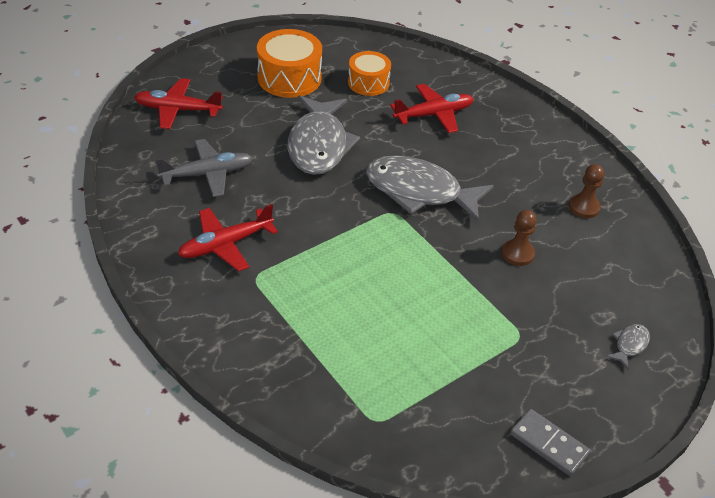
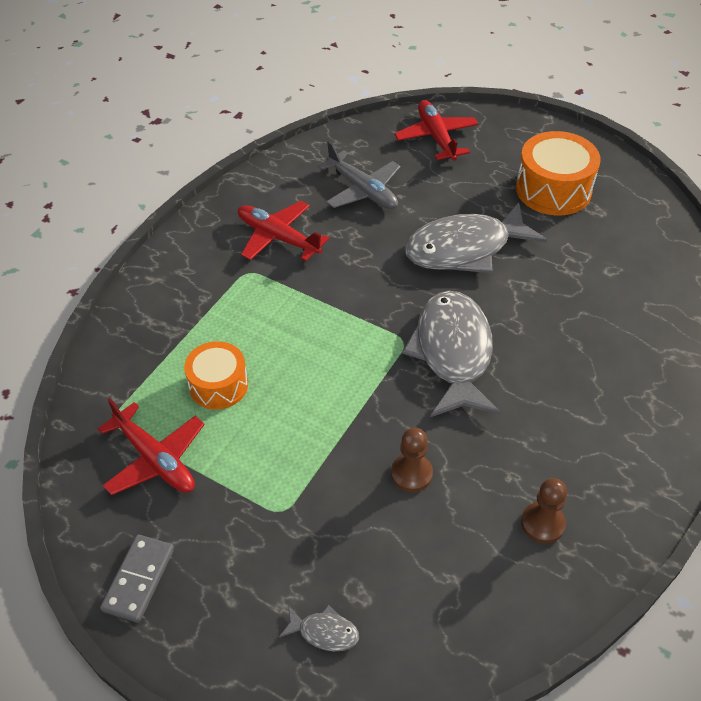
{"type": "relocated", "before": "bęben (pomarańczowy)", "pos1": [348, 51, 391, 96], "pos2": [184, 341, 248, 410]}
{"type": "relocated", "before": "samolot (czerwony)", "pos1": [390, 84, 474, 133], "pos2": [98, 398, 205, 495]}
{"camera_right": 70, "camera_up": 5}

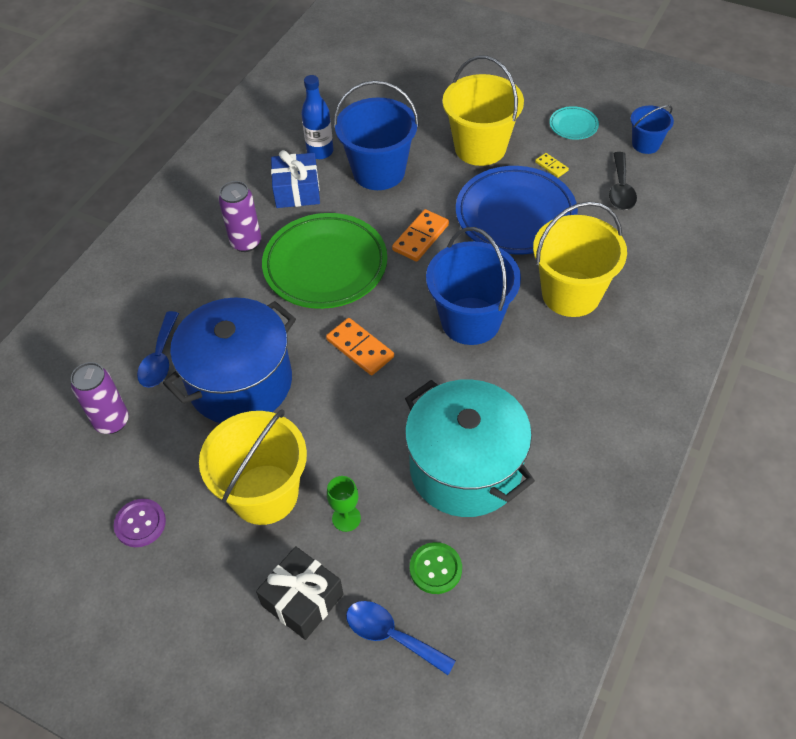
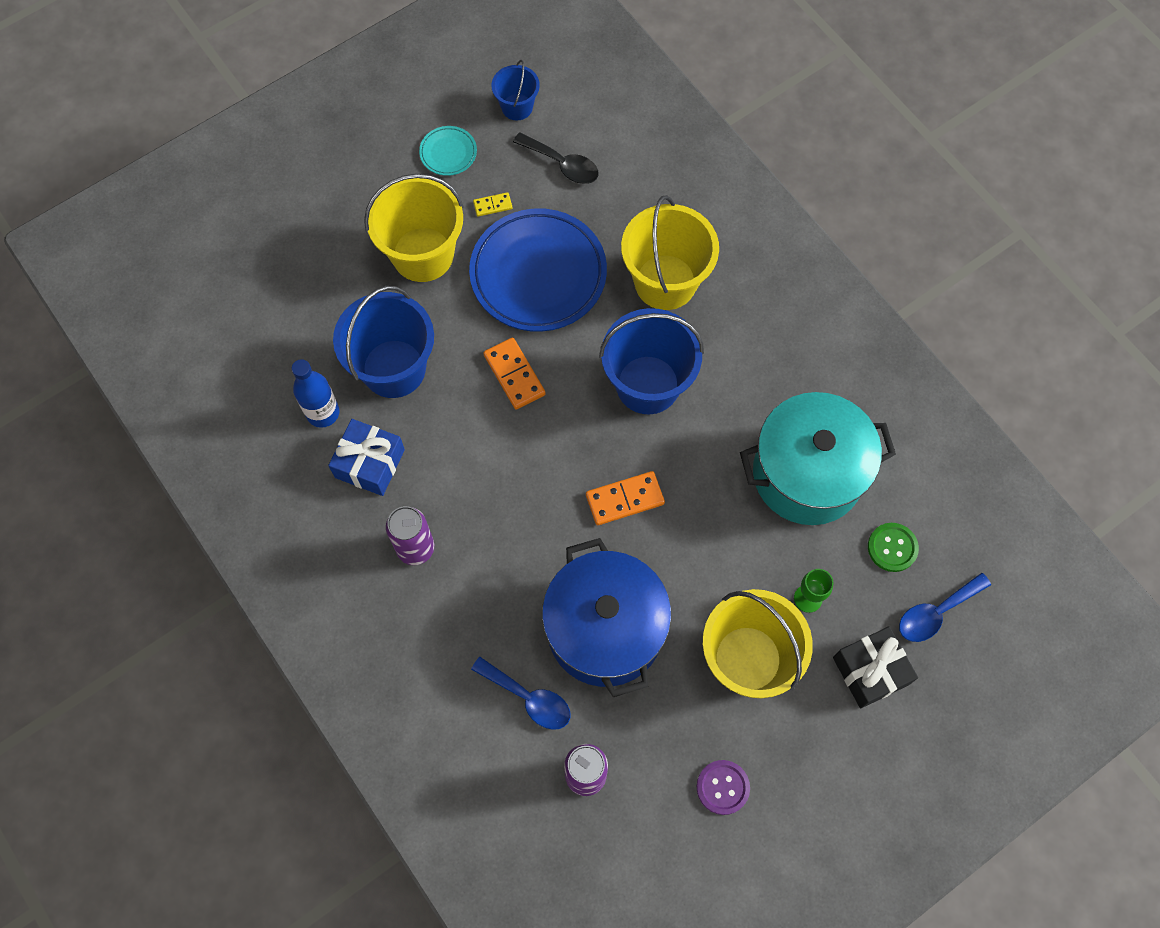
{"type": "missing", "before": "talerz (zielony)", "pos1": [262, 213, 387, 309]}
{"camera_right": -65, "camera_up": 15}

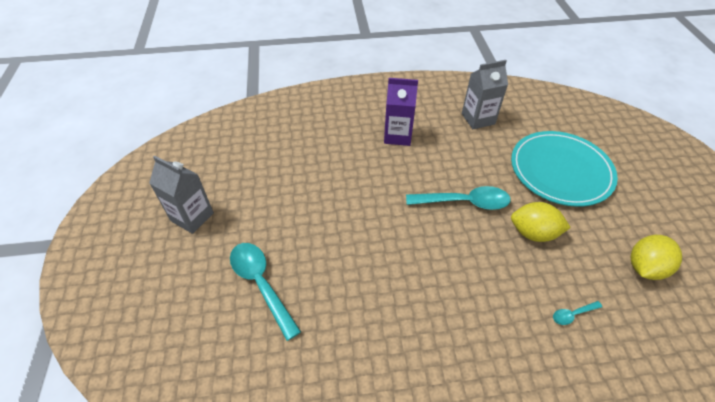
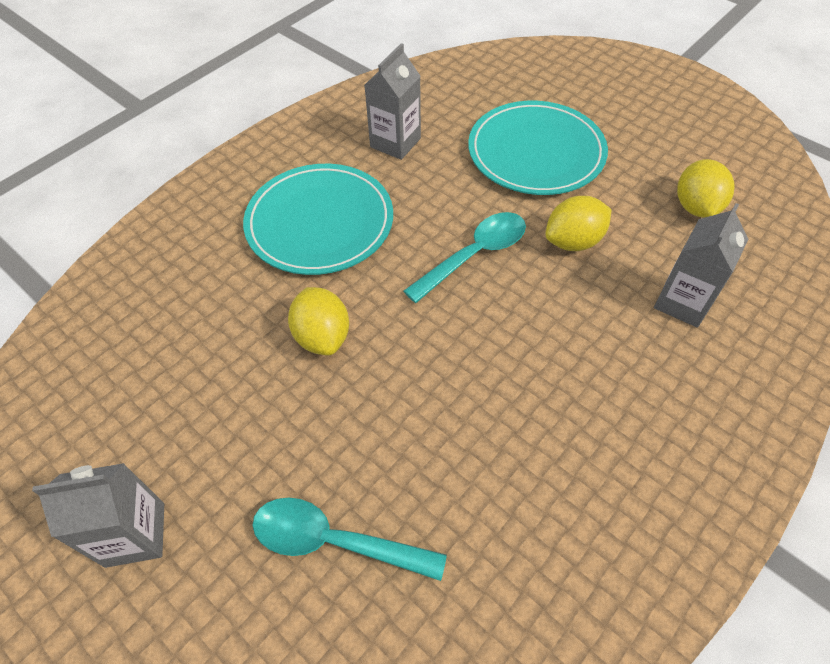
{"type": "exchanged", "before": "karton mleka (fioletowy)", "after": "talerz (turkusowy)", "pos1": [384, 78, 418, 146], "pos2": [243, 164, 393, 275]}
{"type": "exchanged", "before": "łyżka (turkusowy)", "after": "karton mleka (szary)", "pos1": [553, 301, 602, 325], "pos2": [654, 203, 748, 328]}
{"type": "appeared", "after": "cytryna (żółty)", "pos2": [288, 287, 349, 356]}
{"camera_right": -40, "camera_up": 5}

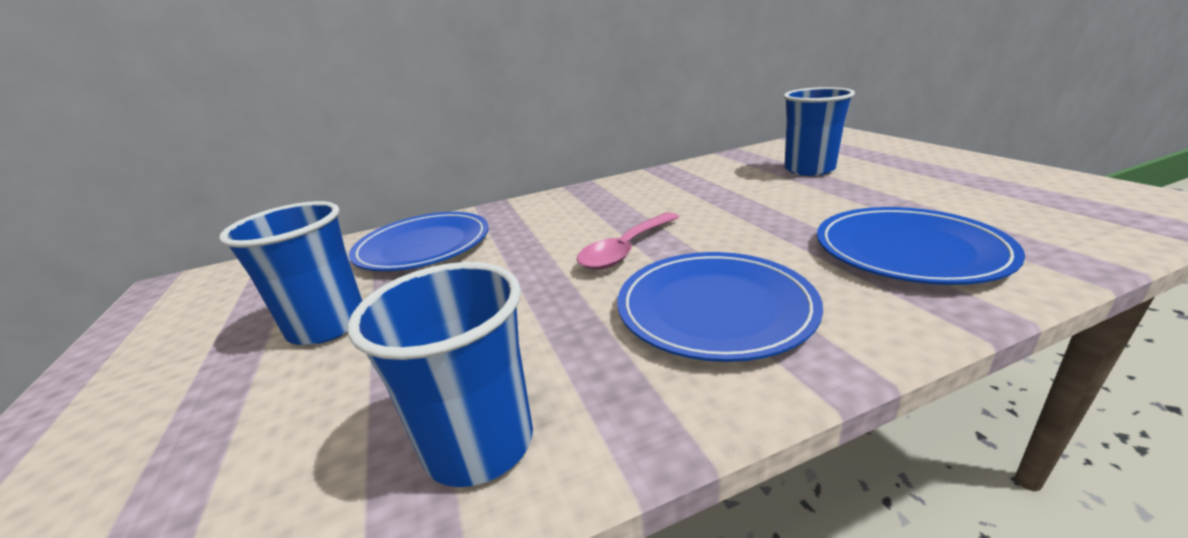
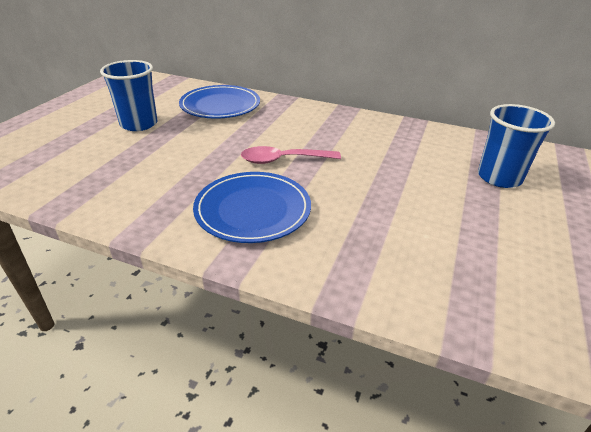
{"type": "missing", "before": "szklanka (niebieski)", "pos1": [347, 262, 533, 487]}
{"type": "missing", "before": "talerz (niebieski)", "pos1": [817, 207, 1025, 285]}
{"camera_right": 40, "camera_up": 10}

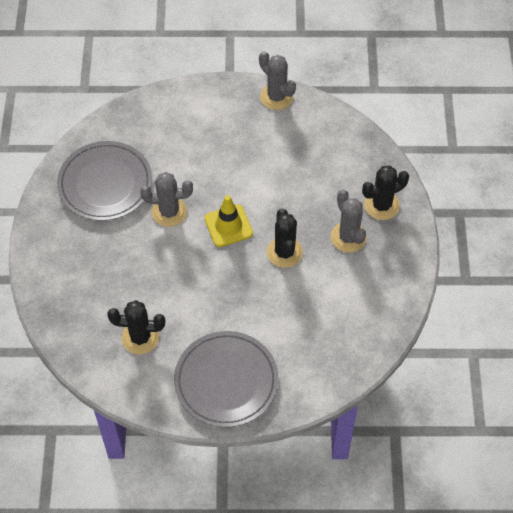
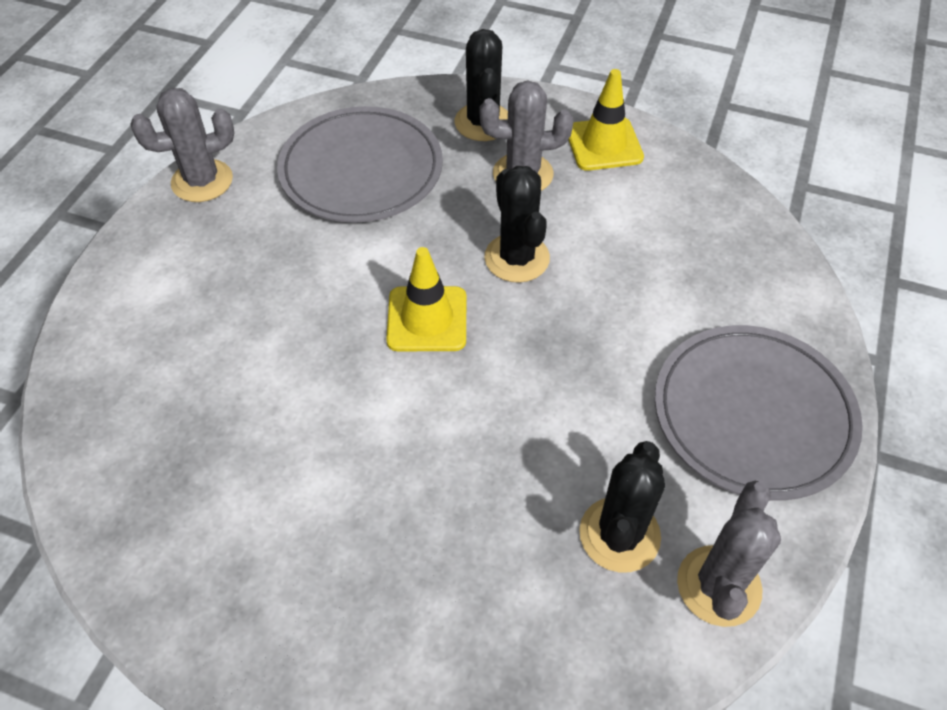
{"type": "relocated", "before": "talerz (szary)", "pos1": [57, 141, 152, 221], "pos2": [277, 106, 443, 223]}
{"type": "relocated", "before": "kaktus (szary)", "pos1": [140, 172, 193, 227], "pos2": [677, 481, 781, 627]}
{"type": "spun", "before": "kaktus (czarny)", "pos1": [267, 209, 303, 268], "pos2": [484, 166, 550, 283], "turn": 60}
{"type": "appeared", "after": "pachołek (żółty)", "pos2": [568, 69, 644, 171]}
{"camera_right": -70, "camera_up": -5}

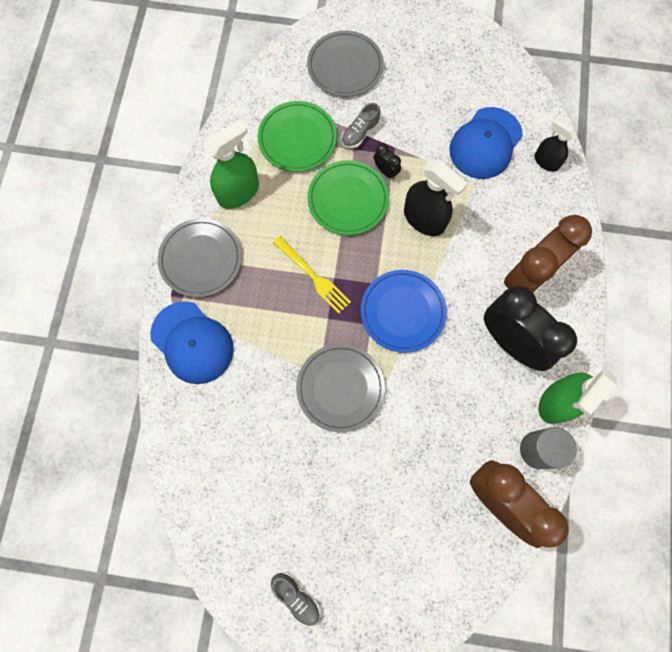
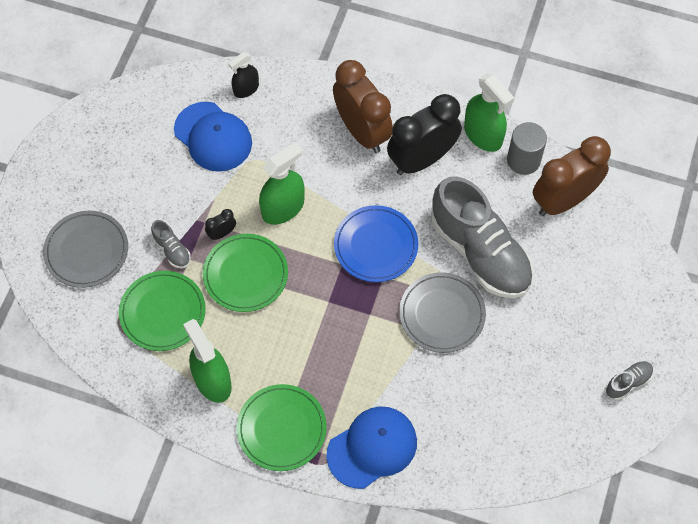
{"type": "colour", "before": "talerz (szary)", "after": "talerz (zielony)", "pos1": [158, 218, 242, 297], "pos2": [237, 384, 327, 471]}
{"type": "missing", "before": "widelec (żółty)", "pos1": [273, 236, 351, 314]}
{"type": "colour", "before": "spryskiwacz (czarny)", "after": "spryskiwacz (zielony)", "pos1": [404, 159, 468, 236], "pos2": [259, 142, 305, 225]}
{"type": "appeared", "after": "but (szary)", "pos2": [431, 177, 534, 298]}
{"camera_right": -80, "camera_up": -10}

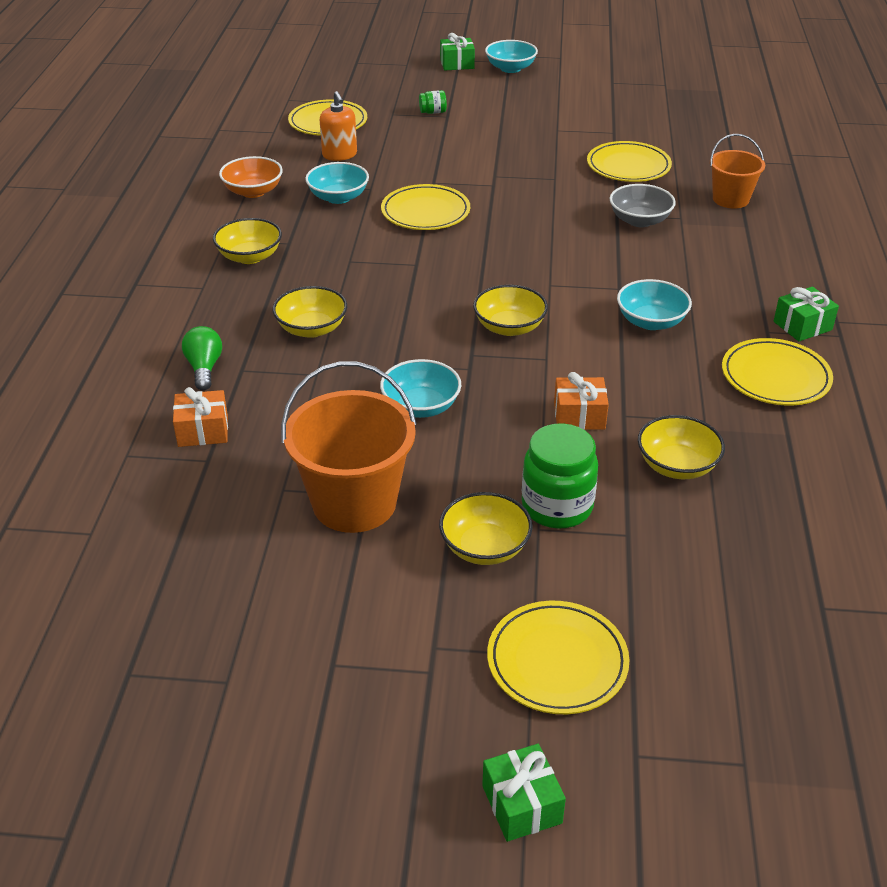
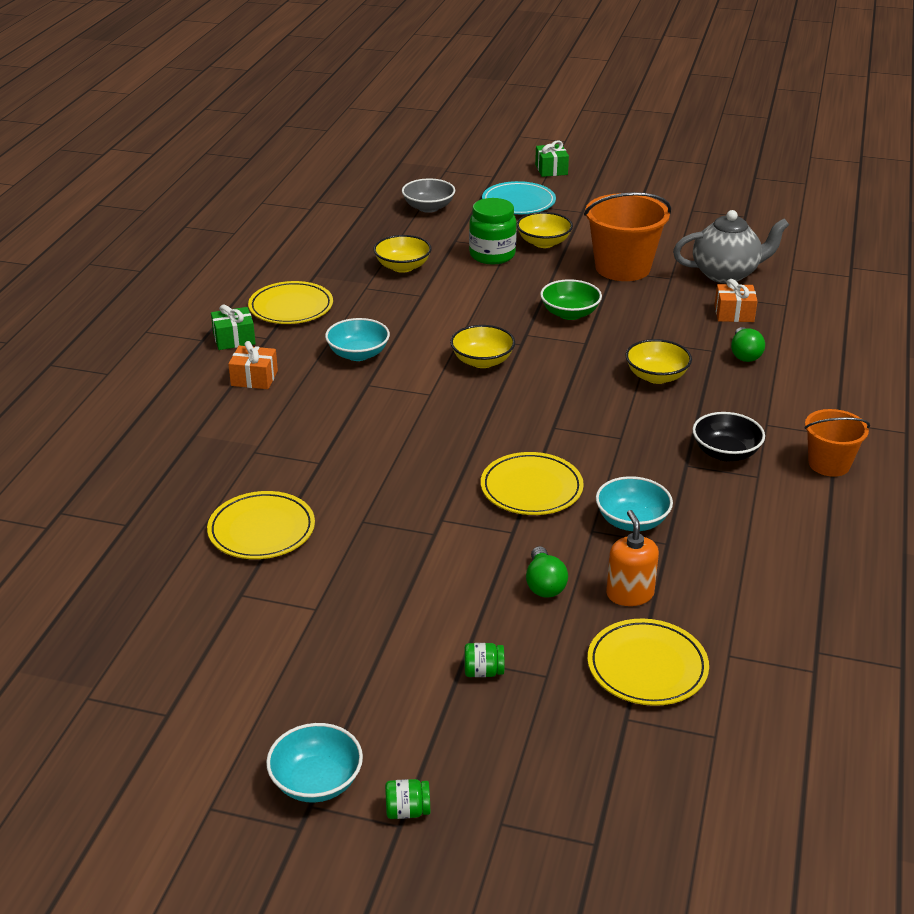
{"type": "colour", "before": "miska (żółty)", "after": "miska (czarny)", "pos1": [213, 218, 282, 264], "pos2": [693, 412, 765, 461]}
{"type": "missing", "before": "miska (pomarańczowy)", "pos1": [219, 156, 283, 198]}
{"type": "colour", "before": "miska (turkusowy)", "after": "miska (zielony)", "pos1": [380, 359, 461, 418], "pos2": [540, 279, 602, 320]}
{"type": "exchanged", "before": "prezent (zielony)", "after": "słoik (zielony)", "pos1": [440, 33, 475, 70], "pos2": [385, 779, 430, 819]}
{"type": "colour", "before": "talerz (żółty)", "after": "talerz (turkusowy)", "pos1": [487, 601, 629, 714], "pos2": [482, 181, 556, 214]}
{"type": "relocated", "before": "prezent (pomarańczowy)", "pos1": [554, 372, 609, 430], "pos2": [228, 341, 278, 389]}
{"type": "relocated", "before": "miska (szary)", "pos1": [610, 184, 676, 227], "pos2": [402, 179, 455, 213]}
{"type": "relocated", "before": "wiadro (pomarańczowy)", "pos1": [710, 134, 765, 208], "pos2": [804, 409, 870, 477]}
{"type": "appeared", "after": "żarówka (zielony)", "pos2": [526, 546, 568, 598]}
{"type": "appeared", "after": "imbryk (szary)", "pos2": [673, 210, 789, 283]}
{"camera_right": -170, "camera_up": -5}

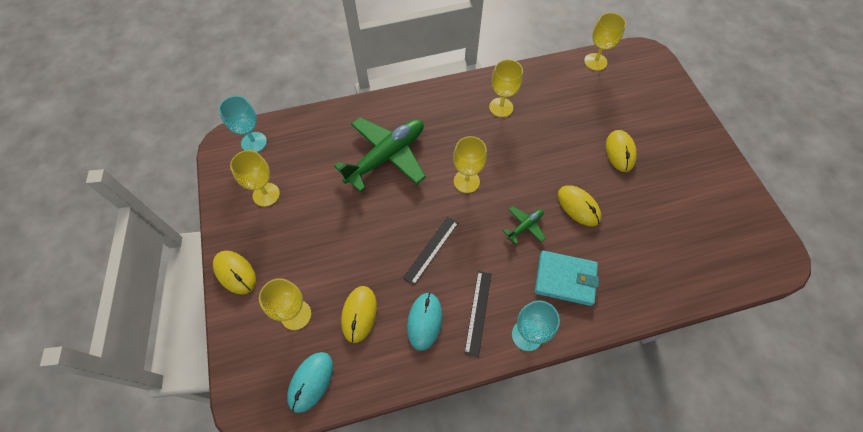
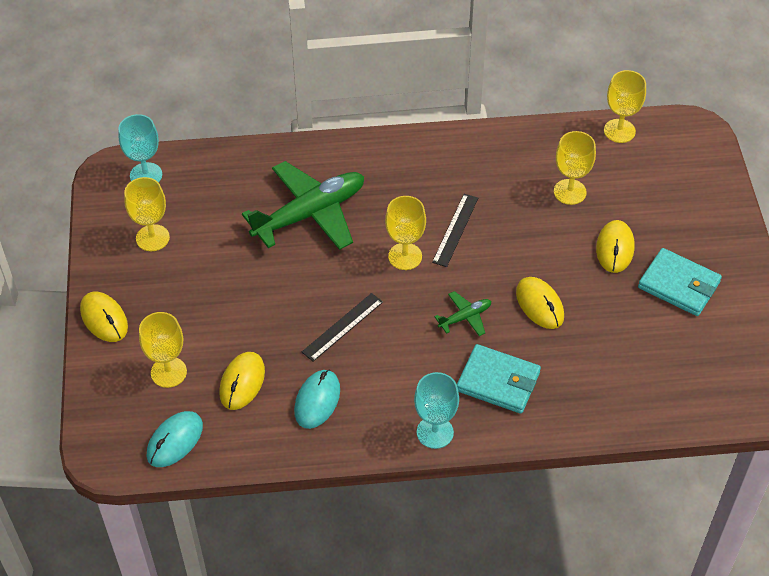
{"type": "relocated", "before": "linijka (czarny)", "pos1": [464, 271, 491, 357], "pos2": [432, 194, 478, 267]}
{"type": "relocated", "before": "kielich (żółty)", "pos1": [489, 59, 523, 117], "pos2": [554, 131, 596, 205]}
{"type": "appeared", "after": "portfel (turkusowy)", "pos2": [638, 248, 722, 316]}
{"camera_right": 10, "camera_up": -10}

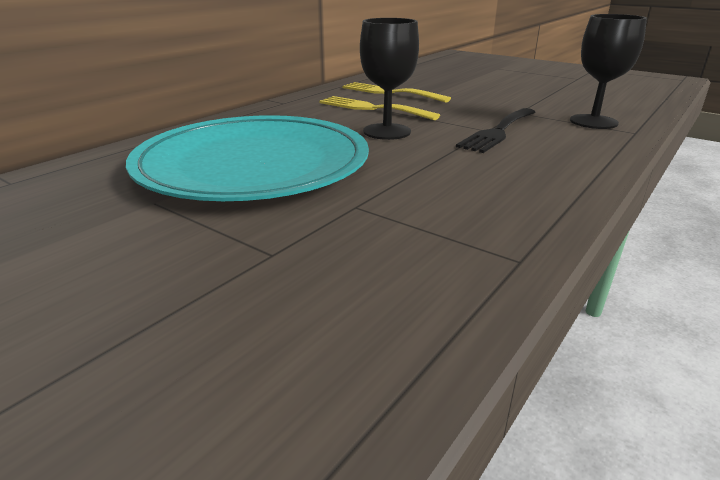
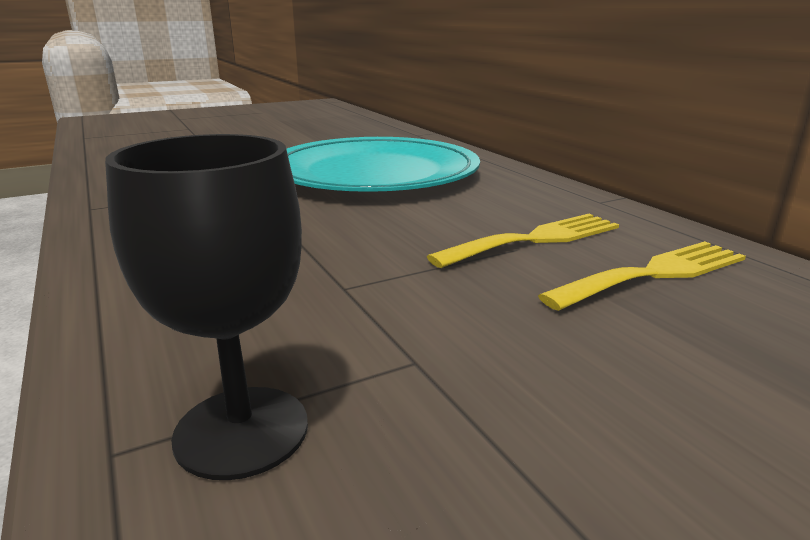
{"type": "missing", "before": "kielich (czarny)", "pos1": [360, 18, 419, 140]}
{"type": "missing", "before": "widelec (czarny)", "pos1": [456, 108, 535, 153]}
{"camera_right": 115, "camera_up": -5}

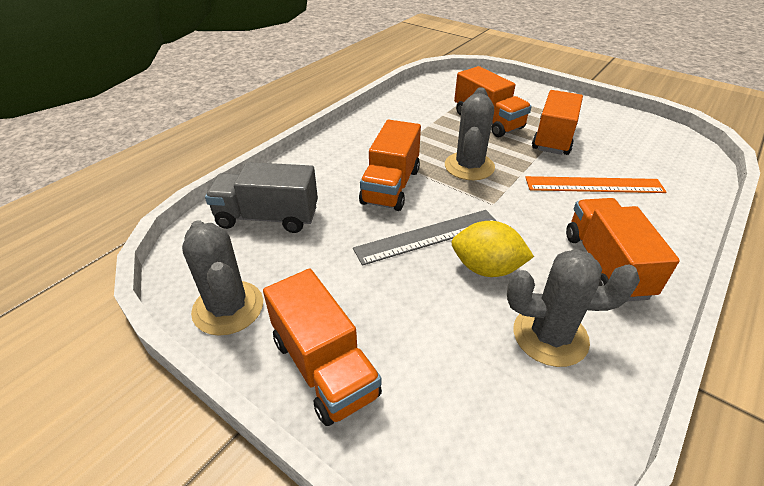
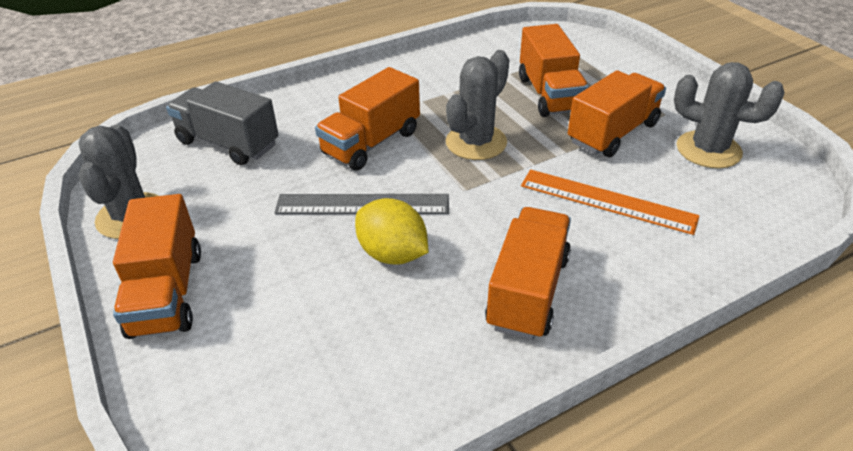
{"type": "relocated", "before": "kaktus (szary)", "pos1": [507, 249, 640, 367], "pos2": [674, 62, 785, 169]}
{"camera_right": 25, "camera_up": 0}

